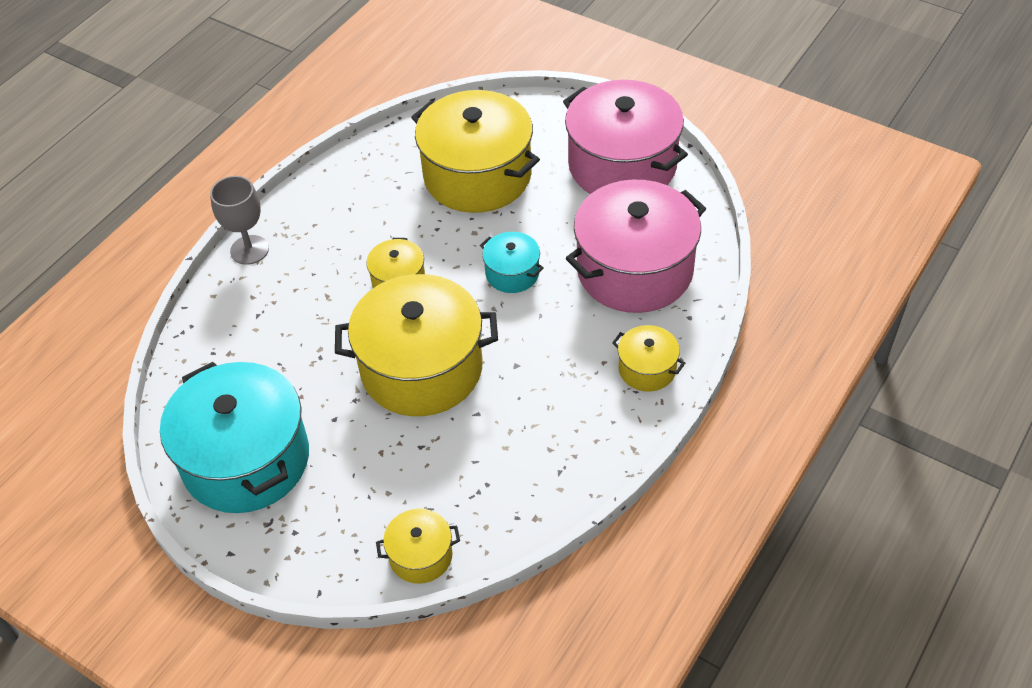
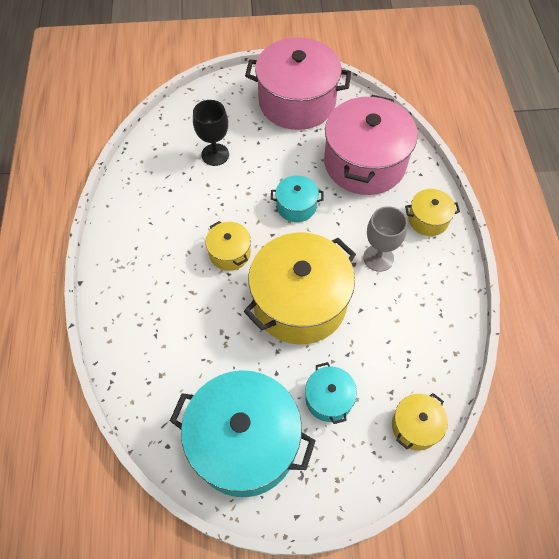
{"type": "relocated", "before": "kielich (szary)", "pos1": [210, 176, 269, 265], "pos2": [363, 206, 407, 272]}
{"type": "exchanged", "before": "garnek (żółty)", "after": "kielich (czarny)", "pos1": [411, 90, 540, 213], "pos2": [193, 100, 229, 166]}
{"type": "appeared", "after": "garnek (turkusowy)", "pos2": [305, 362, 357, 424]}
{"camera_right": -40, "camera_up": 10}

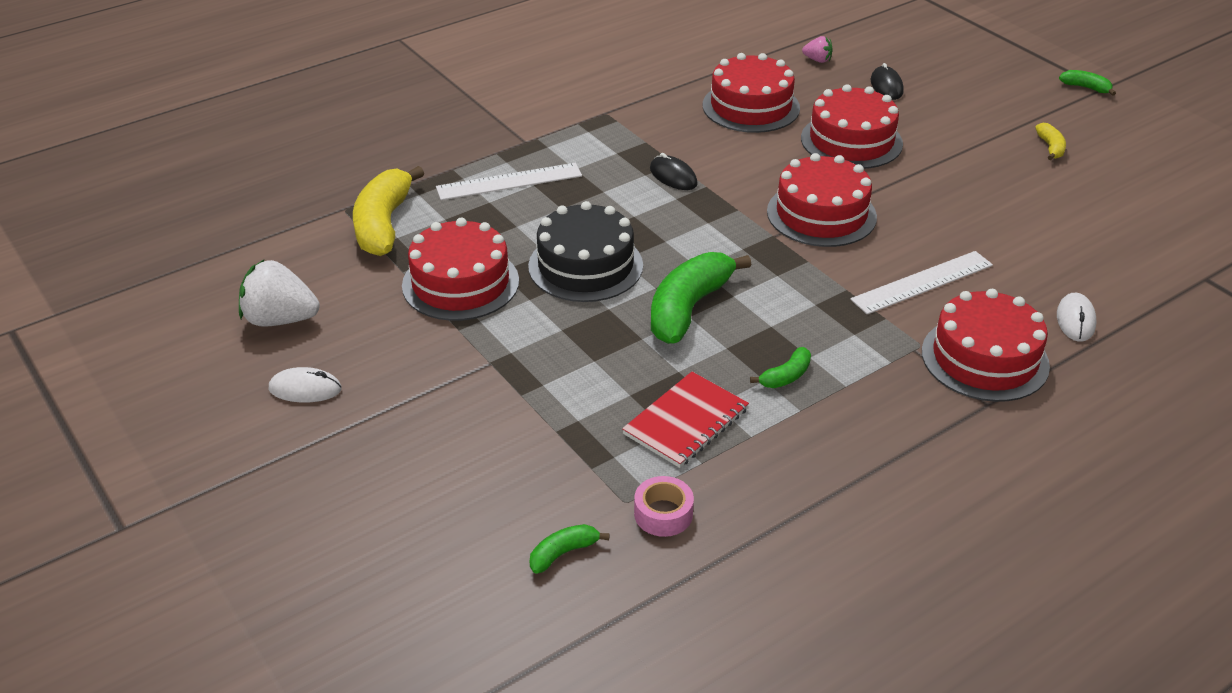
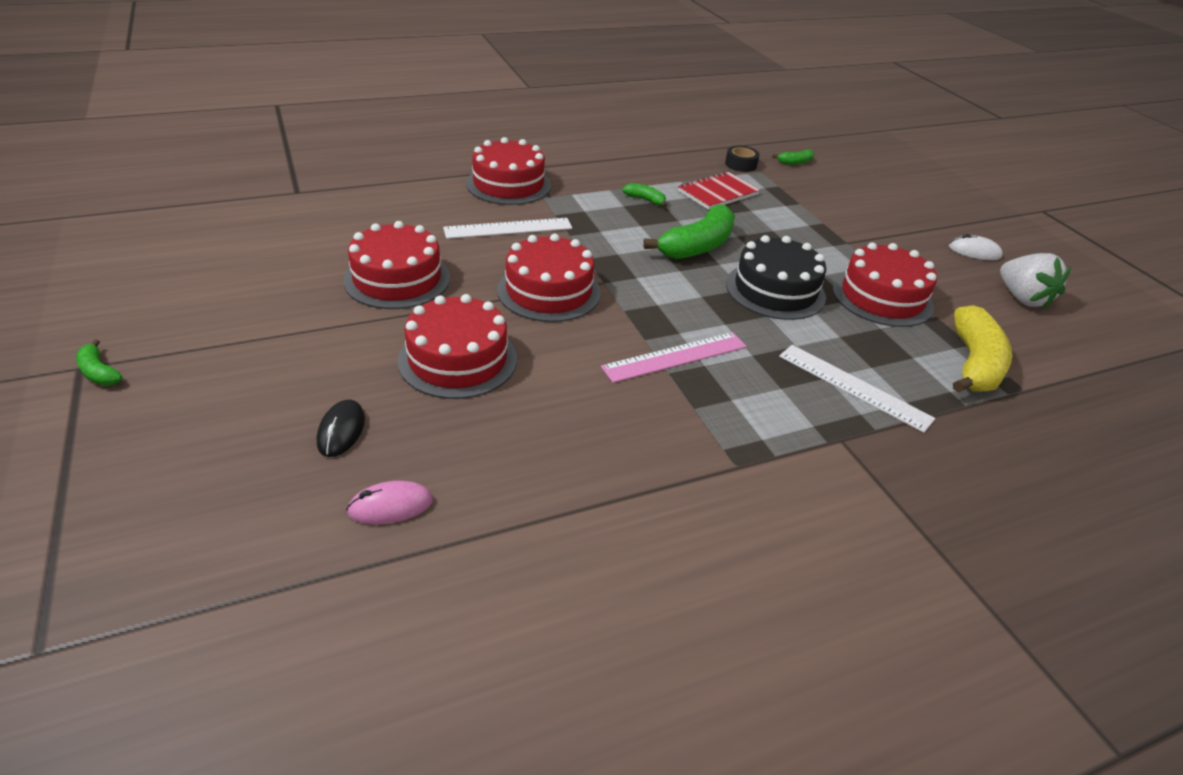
{"type": "spun", "before": "truskawka (biały)", "pos1": [239, 259, 320, 327], "pos2": [1000, 253, 1071, 309], "turn": 45}
{"type": "spun", "before": "linijka (biały)", "pos1": [436, 163, 582, 200], "pos2": [779, 345, 935, 433], "turn": 45}
{"type": "colour", "before": "taśma klejąca (różowy)", "after": "taśma klejąca (czarny)", "pos1": [634, 476, 694, 537], "pos2": [725, 146, 760, 172]}
{"type": "exchanged", "before": "myszka (czarny)", "after": "linijka (różowy)", "pos1": [650, 153, 698, 190], "pos2": [601, 332, 747, 383]}
{"type": "relocated", "before": "tort (czerwony)", "pos1": [703, 53, 800, 133], "pos2": [343, 221, 450, 309]}
{"type": "spun", "before": "banan (zielony)", "pos1": [750, 347, 811, 388], "pos2": [622, 183, 667, 207], "turn": 60}
{"type": "exchanged", "before": "truskawka (różowy)", "after": "myszka (różowy)", "pos1": [802, 36, 833, 63], "pos2": [346, 481, 433, 524]}
{"type": "missing", "before": "banan (żółty)", "pos1": [1035, 123, 1066, 160]}
{"type": "missing", "before": "myszka (biały)", "pos1": [1057, 293, 1096, 342]}
{"camera_right": -170, "camera_up": 0}

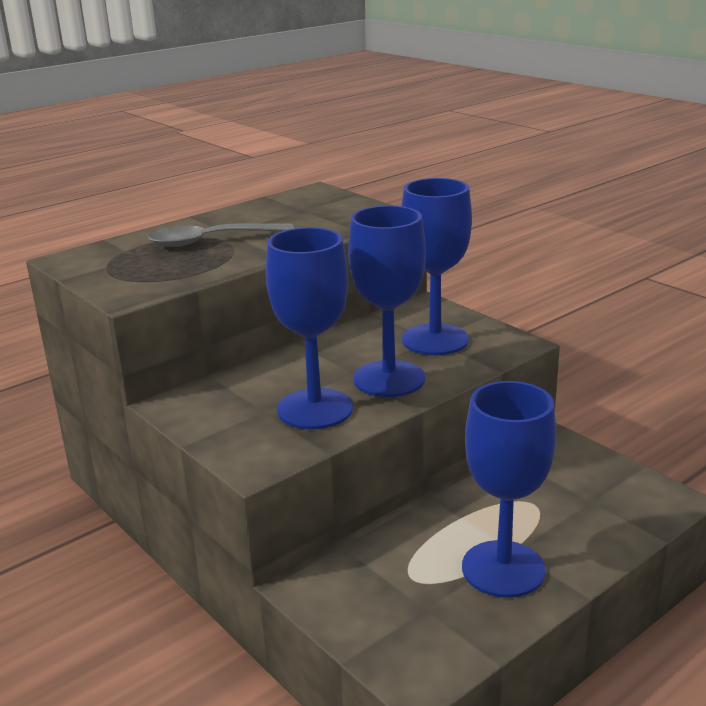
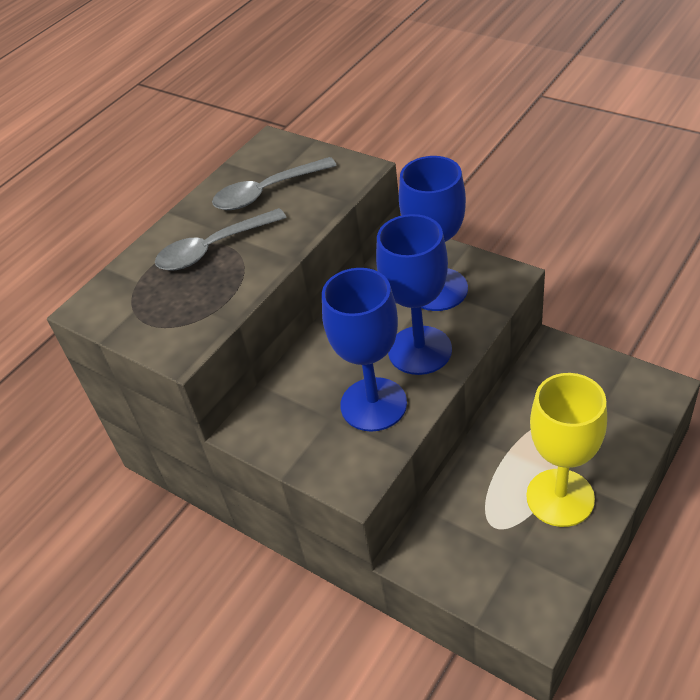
{"type": "colour", "before": "kielich (niebieski)", "after": "kielich (żółty)", "pos1": [462, 381, 556, 598], "pos2": [526, 373, 607, 527]}
{"type": "appeared", "after": "łyżka (szary)", "pos2": [212, 157, 337, 210]}
{"camera_right": -10, "camera_up": 20}

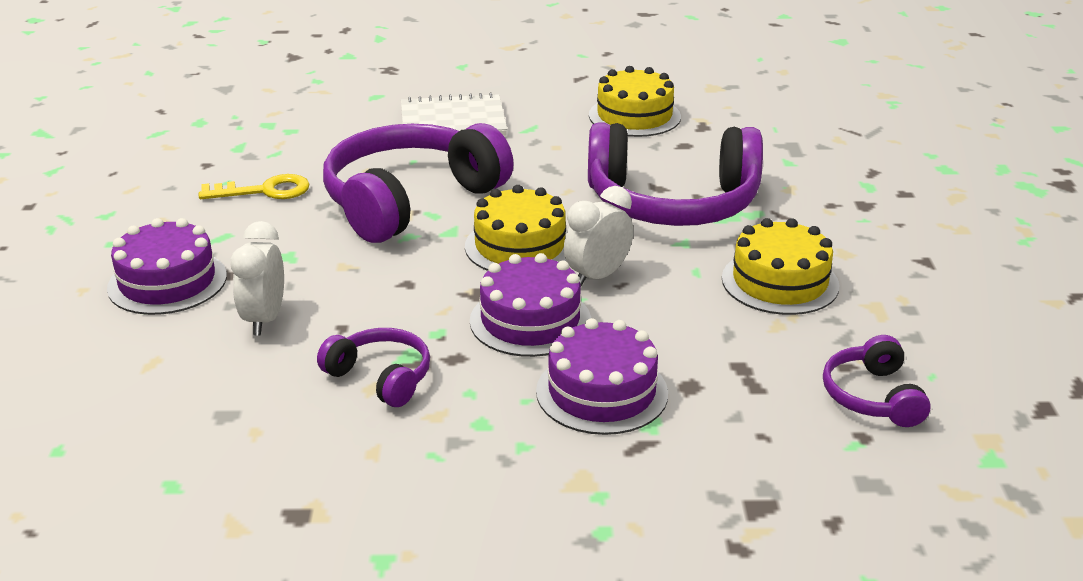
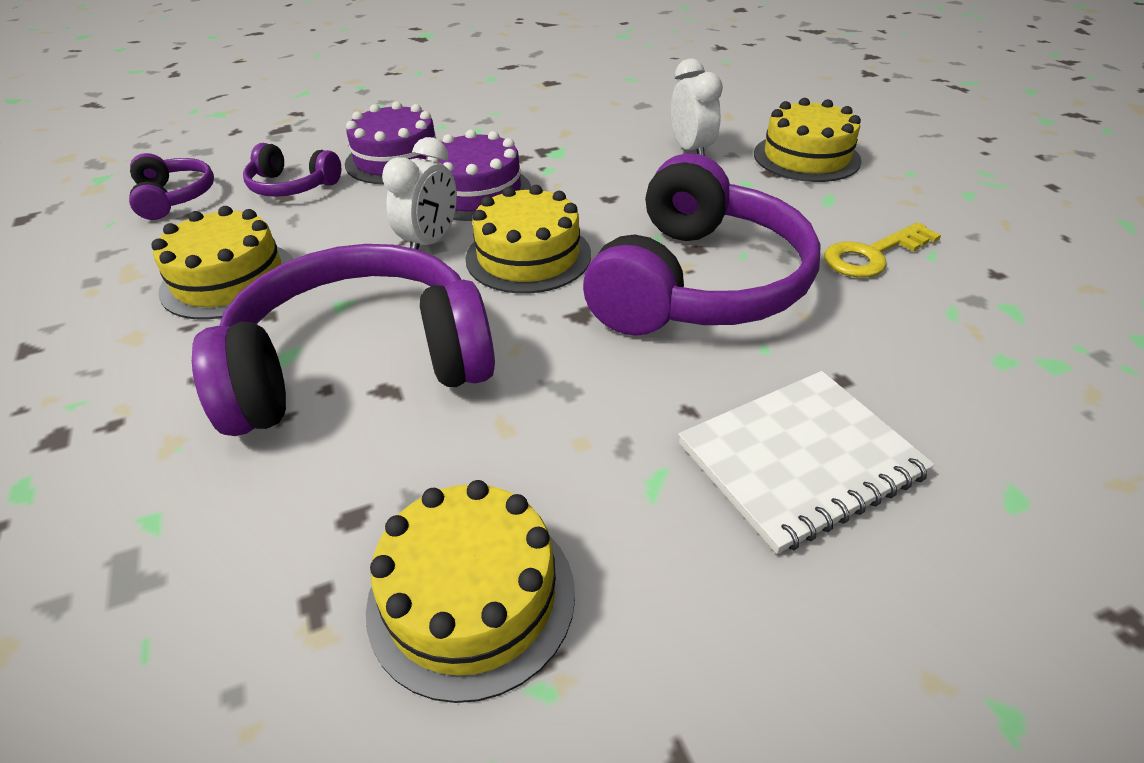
{"type": "colour", "before": "tort (fioletowy)", "after": "tort (żółty)", "pos1": [107, 218, 227, 315], "pos2": [754, 98, 862, 182]}
{"type": "relocated", "before": "słuchawki (fioletowy)", "pos1": [317, 328, 430, 407], "pos2": [243, 143, 341, 197]}
{"camera_right": 160, "camera_up": 10}

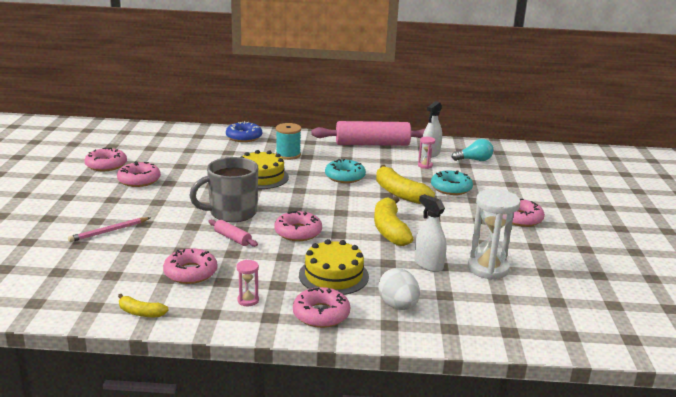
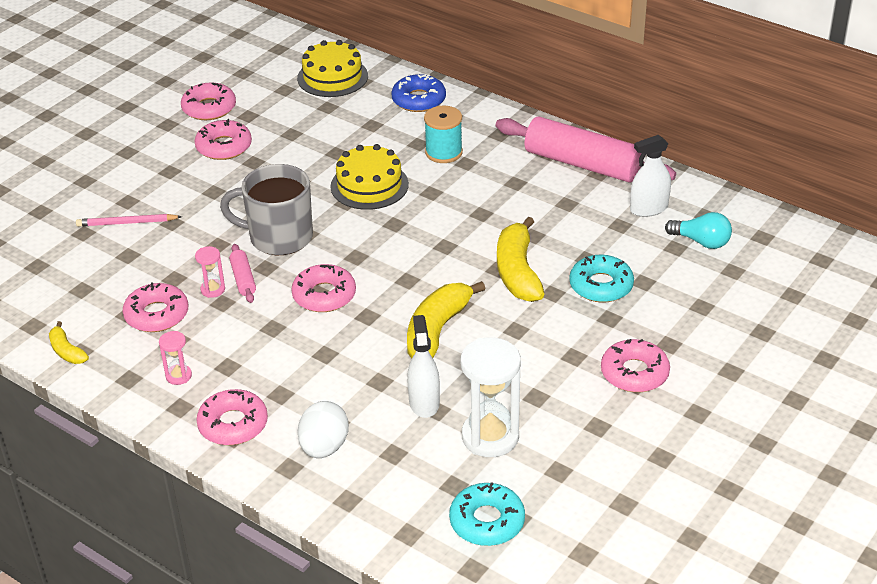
{"type": "relocated", "before": "tort (żółty)", "pos1": [299, 239, 369, 295], "pos2": [297, 40, 368, 97]}
{"type": "relocated", "before": "donut (turkusowy)", "pos1": [325, 159, 366, 183], "pos2": [449, 482, 525, 546]}
{"type": "relocated", "before": "klepsydra (różowy)", "pos1": [418, 137, 435, 169], "pos2": [195, 246, 225, 298]}
{"camera_right": 35, "camera_up": 15}

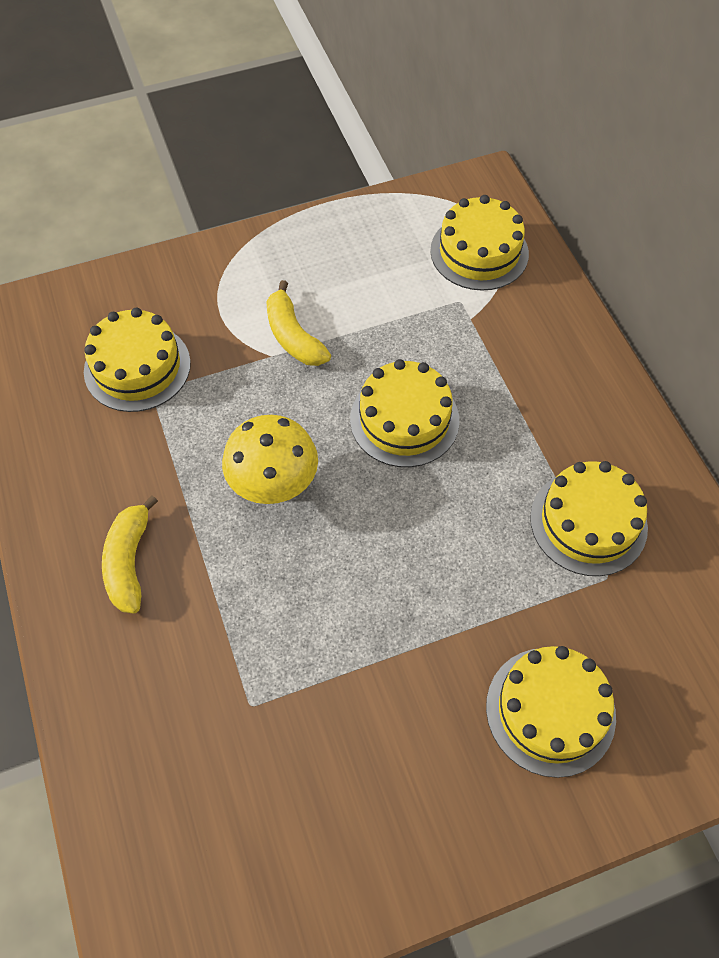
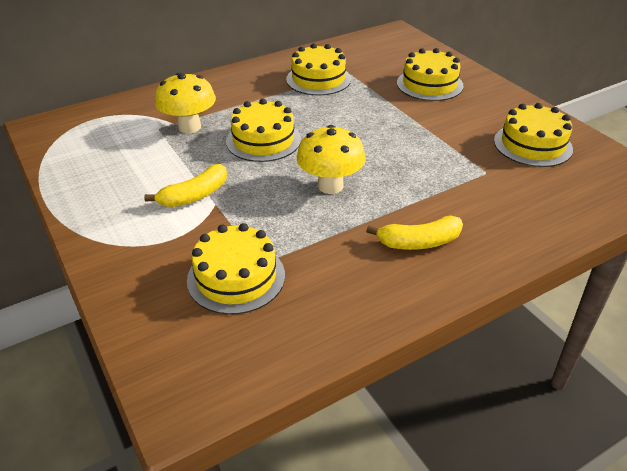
{"type": "relocated", "before": "tort (żółty)", "pos1": [430, 195, 529, 291], "pos2": [494, 103, 573, 167]}
{"type": "appeared", "after": "grzyb (żółty)", "pos2": [155, 72, 216, 133]}
{"camera_right": -100, "camera_up": -20}

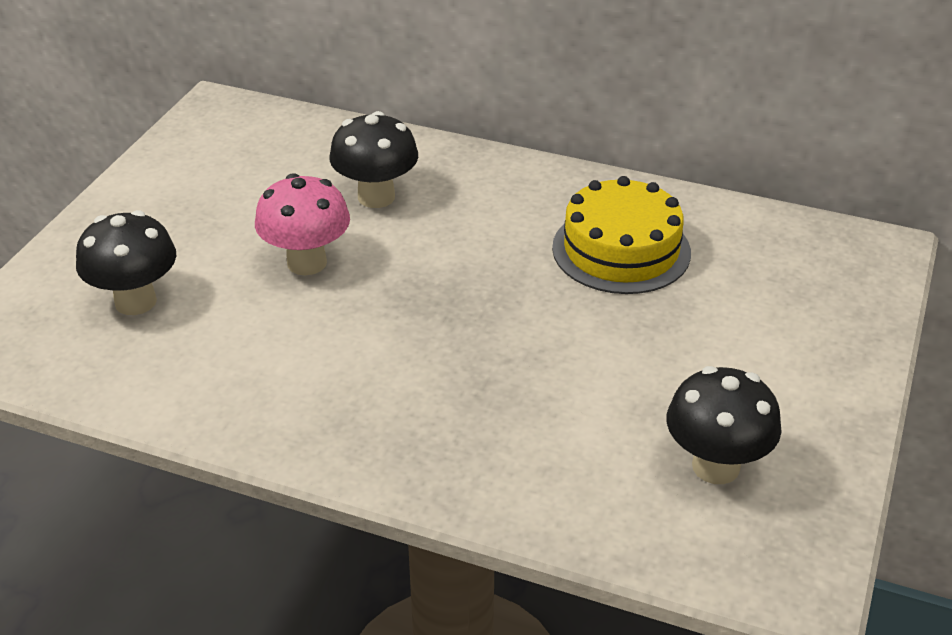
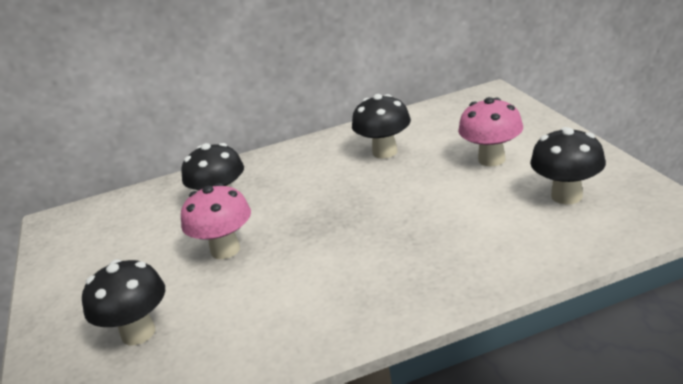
{"type": "exchanged", "before": "tort (żółty)", "after": "grzyb (czarny)", "pos1": [552, 176, 691, 294], "pos2": [352, 94, 411, 159]}
{"type": "appeared", "after": "grzyb (różowy)", "pos2": [458, 97, 523, 166]}
{"camera_right": -35, "camera_up": -10}

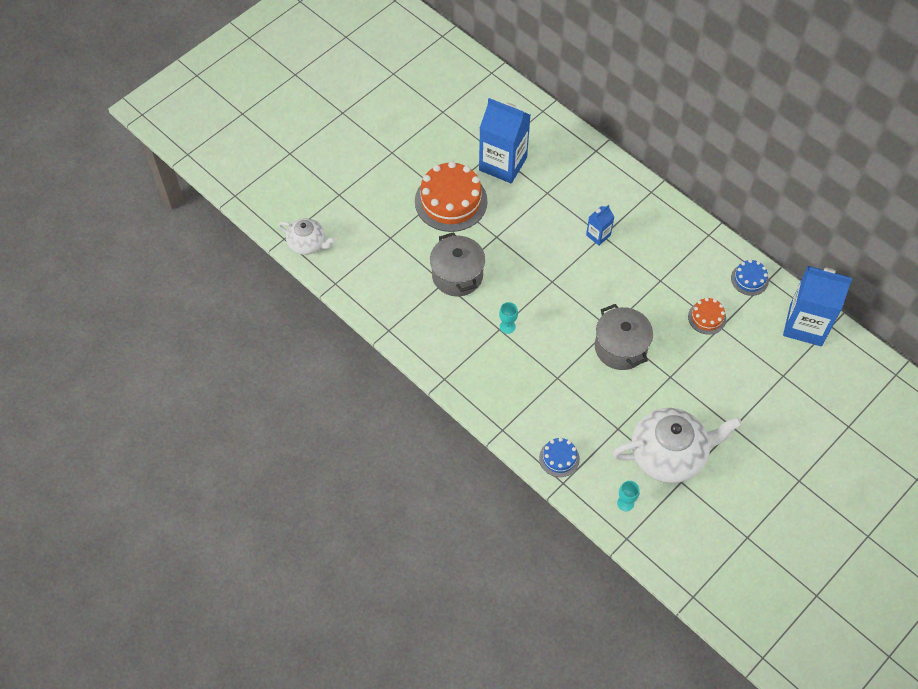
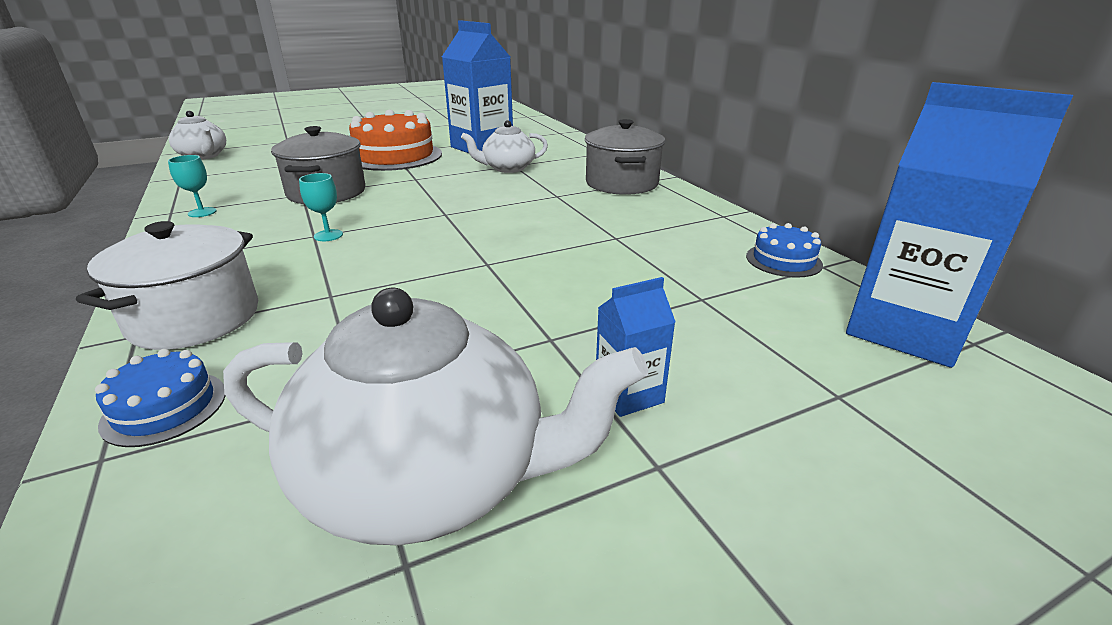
{"type": "relocated", "before": "karton mleka (niebieski)", "pos1": [586, 205, 614, 245], "pos2": [596, 277, 675, 417]}
{"type": "relocated", "before": "garnek (szary)", "pos1": [595, 304, 653, 370], "pos2": [585, 119, 665, 195]}
{"type": "relocated", "before": "kielich (turkusowy)", "pos1": [617, 481, 640, 511], "pos2": [168, 155, 217, 217]}
{"type": "missing", "before": "tort (pomarańczowy)", "pos1": [688, 298, 726, 335]}
{"type": "appeared", "after": "garnek (biały)", "pos2": [76, 221, 258, 350]}
{"type": "appeared", "after": "imbryk (biały)", "pos2": [461, 120, 548, 173]}
{"camera_right": 20, "camera_up": -30}

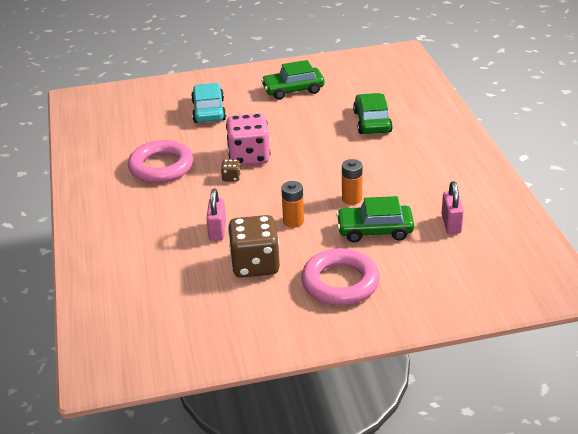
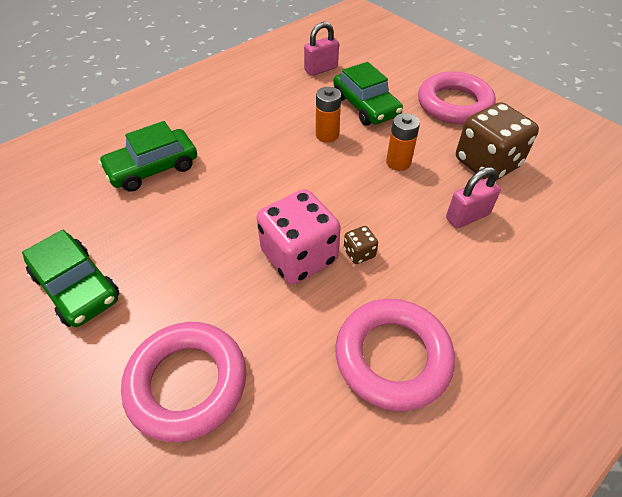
{"type": "exchanged", "before": "samochód (turkusowy)", "after": "pierścień (różowy)", "pos1": [191, 83, 226, 123], "pos2": [121, 322, 246, 442]}
{"camera_right": -120, "camera_up": 15}

